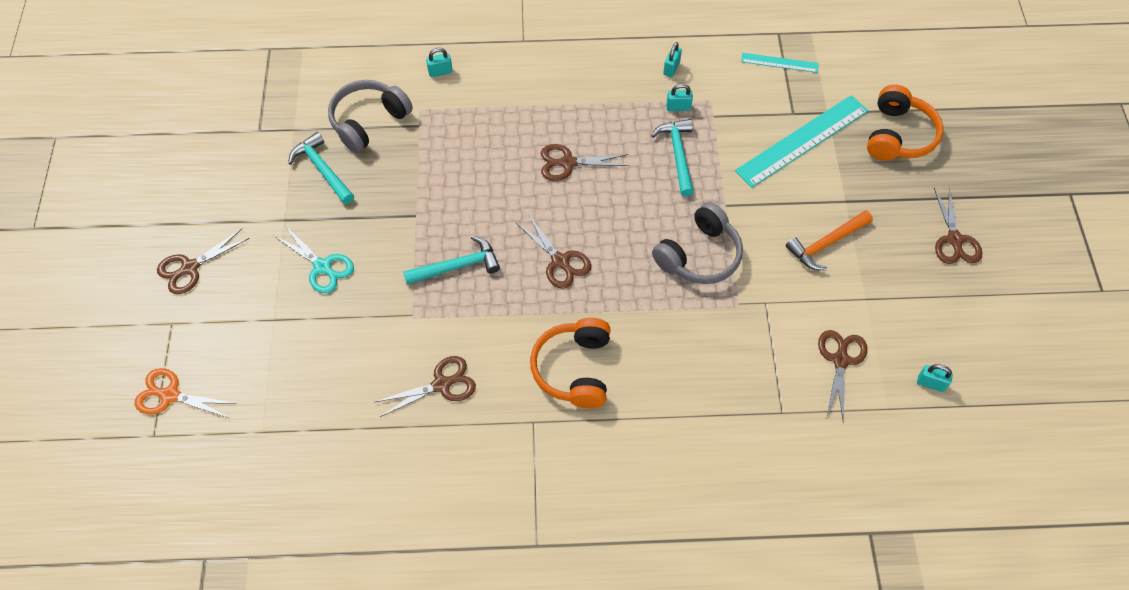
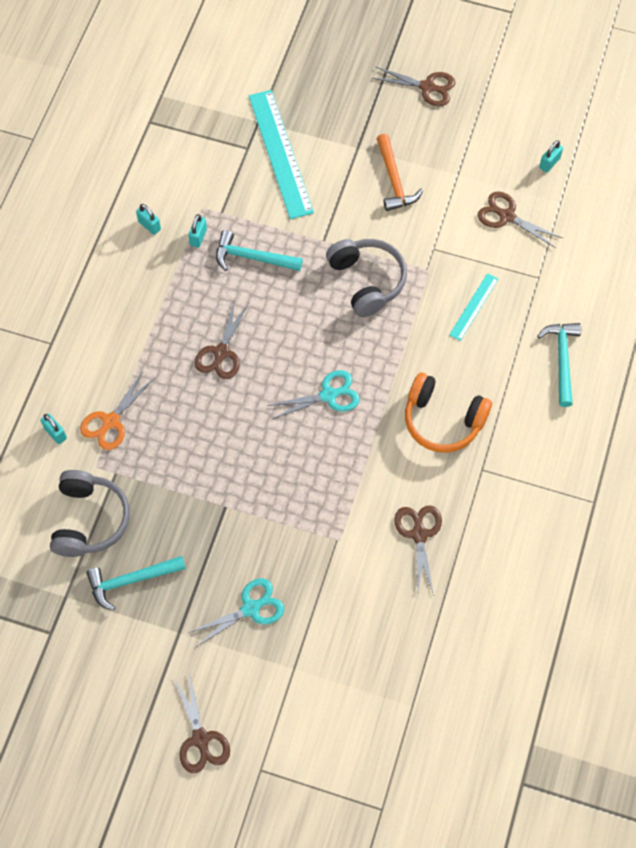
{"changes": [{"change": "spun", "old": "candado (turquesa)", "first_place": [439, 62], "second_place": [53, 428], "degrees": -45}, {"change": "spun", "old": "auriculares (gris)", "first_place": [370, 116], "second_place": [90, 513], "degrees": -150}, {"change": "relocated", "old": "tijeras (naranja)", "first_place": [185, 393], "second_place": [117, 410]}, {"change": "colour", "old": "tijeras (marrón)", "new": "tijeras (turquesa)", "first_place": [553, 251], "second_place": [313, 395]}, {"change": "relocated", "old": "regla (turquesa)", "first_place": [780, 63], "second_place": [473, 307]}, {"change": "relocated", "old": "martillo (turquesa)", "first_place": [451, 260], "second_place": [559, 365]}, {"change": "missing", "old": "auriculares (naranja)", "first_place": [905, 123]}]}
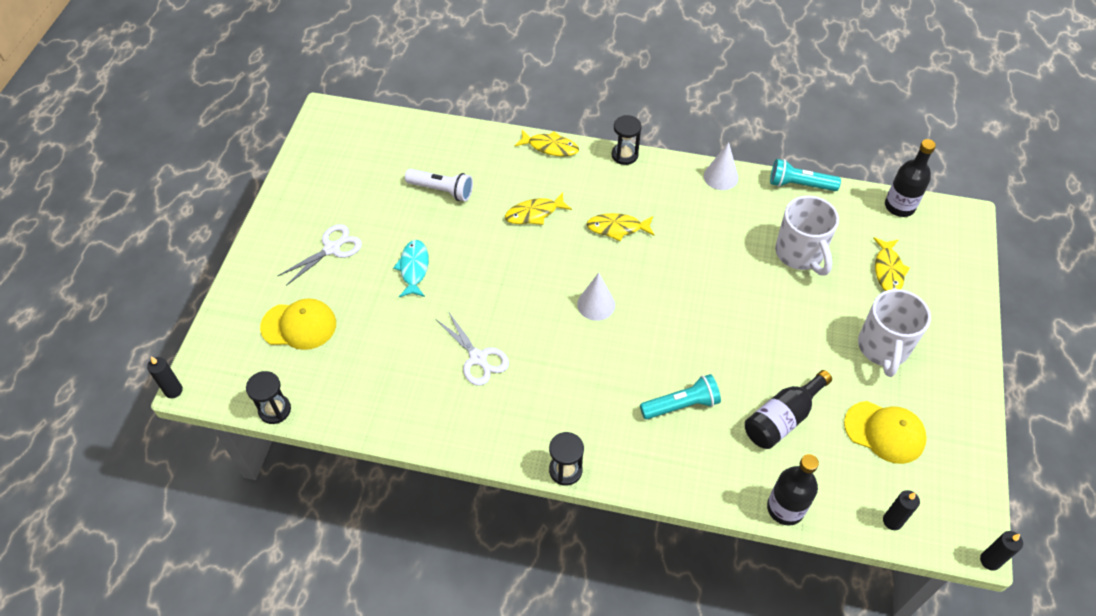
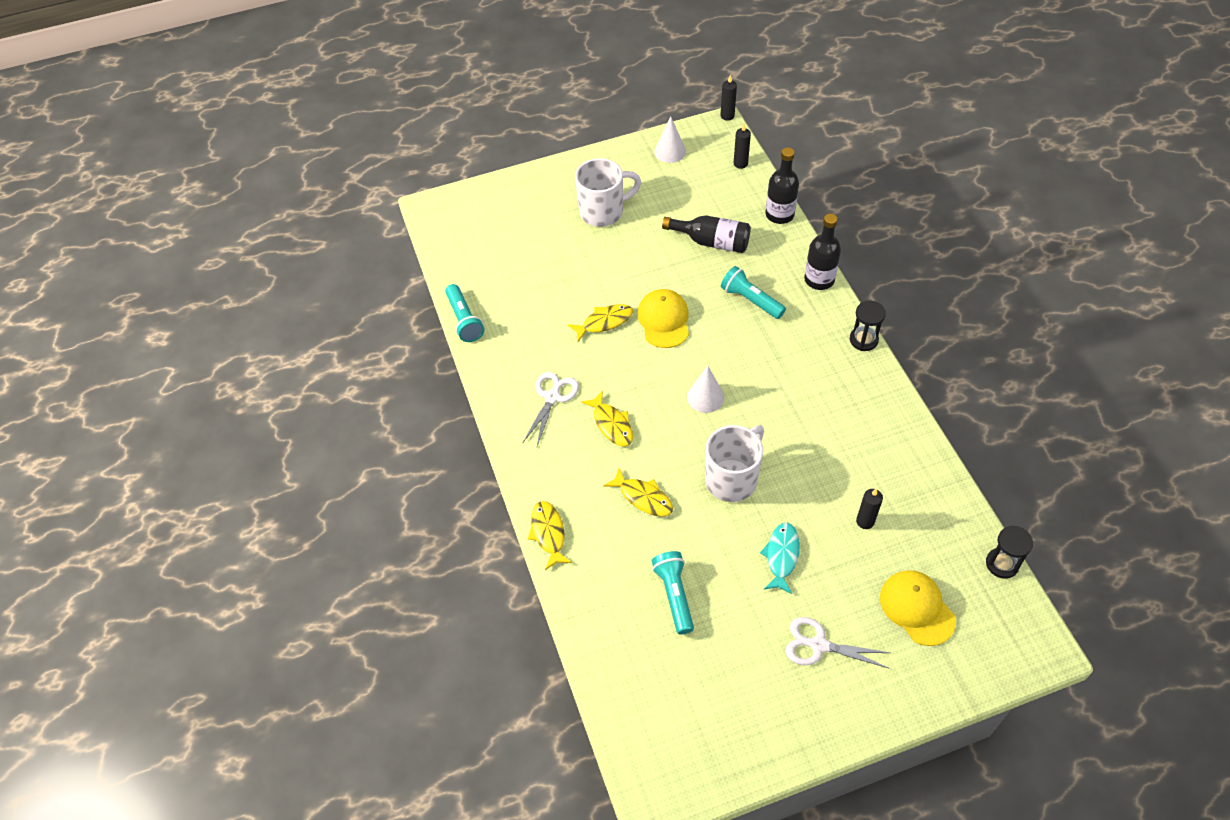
{"changes": [{"change": "relocated", "old": "tijeras (blanco)", "first_place": [472, 348], "second_place": [551, 409]}, {"change": "relocated", "old": "pez (amarillo)", "first_place": [891, 264], "second_place": [600, 323]}, {"change": "relocated", "old": "gorra (amarillo)", "first_place": [885, 432], "second_place": [663, 318]}, {"change": "colour", "old": "lámpara de mano (blanco)", "new": "lámpara de mano (turquesa)", "first_place": [439, 185], "second_place": [673, 593]}, {"change": "relocated", "old": "cono (blanco)", "first_place": [721, 166], "second_place": [670, 139]}, {"change": "relocated", "old": "taza (blanco)", "first_place": [807, 236], "second_place": [734, 463]}, {"change": "spun", "old": "pez (turquesa)", "first_place": [411, 268], "second_place": [780, 558], "degrees": 135}, {"change": "relocated", "old": "botella (negro)", "first_place": [910, 178], "second_place": [822, 252]}, {"change": "relocated", "old": "vela (negro)", "first_place": [165, 377], "second_place": [869, 509]}, {"change": "missing", "old": "reloj de arena (negro)", "first_place": [627, 140]}]}
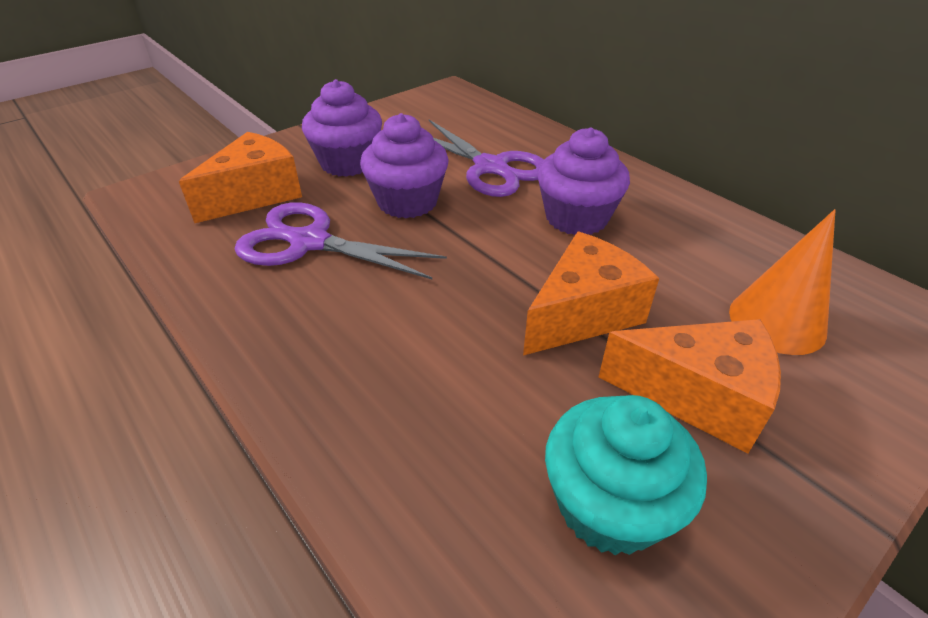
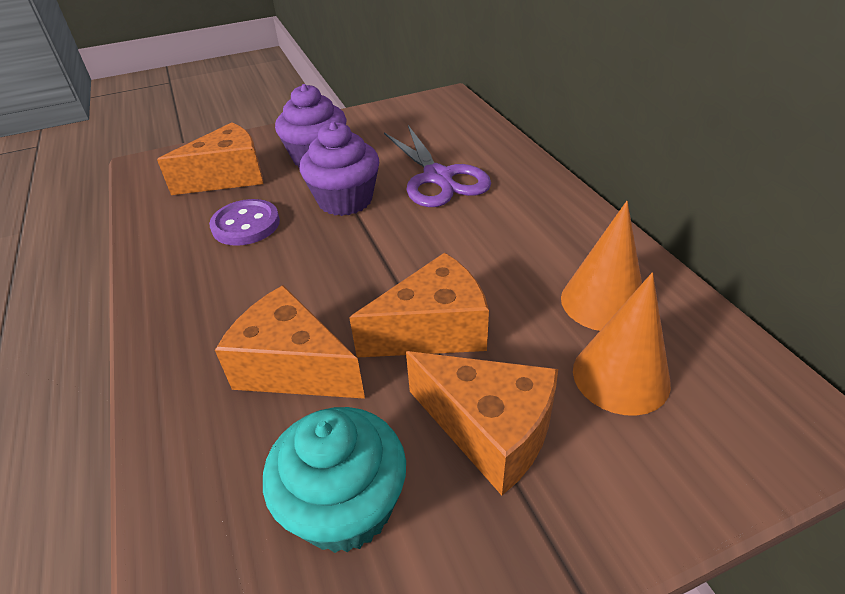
{"changes": [{"change": "exchanged", "old": "tijeras (morado)", "new": "botón (morado)", "first_place": [341, 240], "second_place": [244, 222]}, {"change": "appeared", "new": "queso (naranja)", "second_place": [290, 342]}, {"change": "appeared", "new": "cono (naranja)", "second_place": [601, 266]}, {"change": "missing", "old": "magdalena (morado)", "first_place": [583, 181]}]}
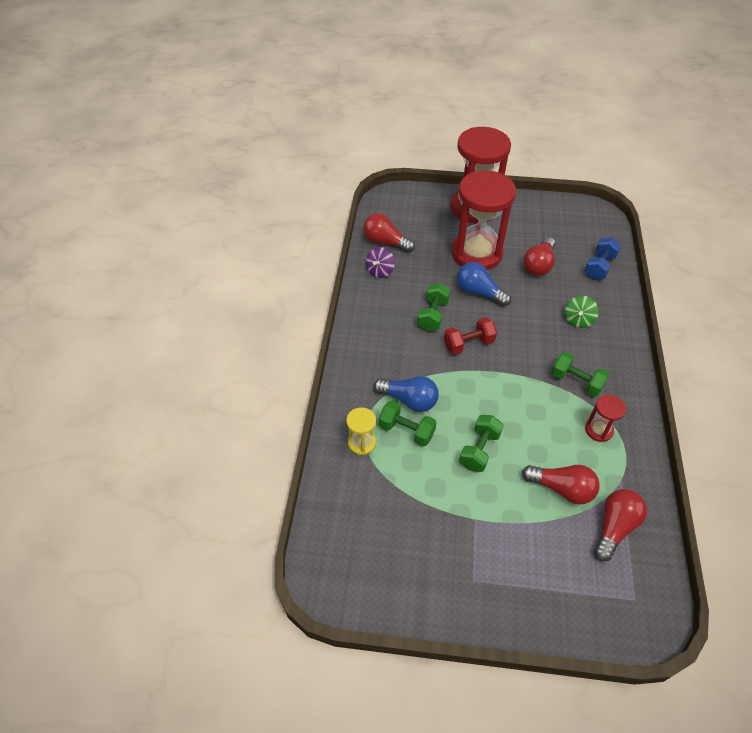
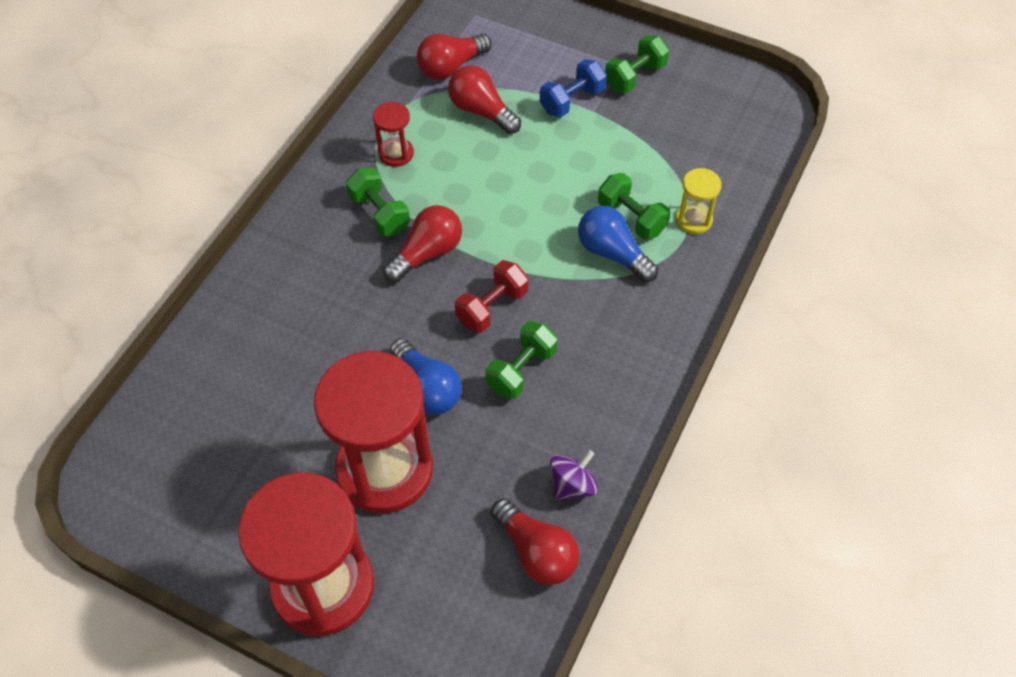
{"changes": [{"change": "relocated", "old": "bombilla (rojo)", "first_place": [539, 256], "second_place": [422, 244]}, {"change": "spun", "old": "mancuerna (rojo)", "first_place": [470, 336], "second_place": [491, 296], "degrees": -45}, {"change": "relocated", "old": "mancuerna (azul)", "first_place": [603, 258], "second_place": [573, 88]}, {"change": "relocated", "old": "mancuerna (verde)", "first_place": [481, 443], "second_place": [637, 64]}, {"change": "missing", "old": "peonza (verde)", "first_place": [582, 312]}]}
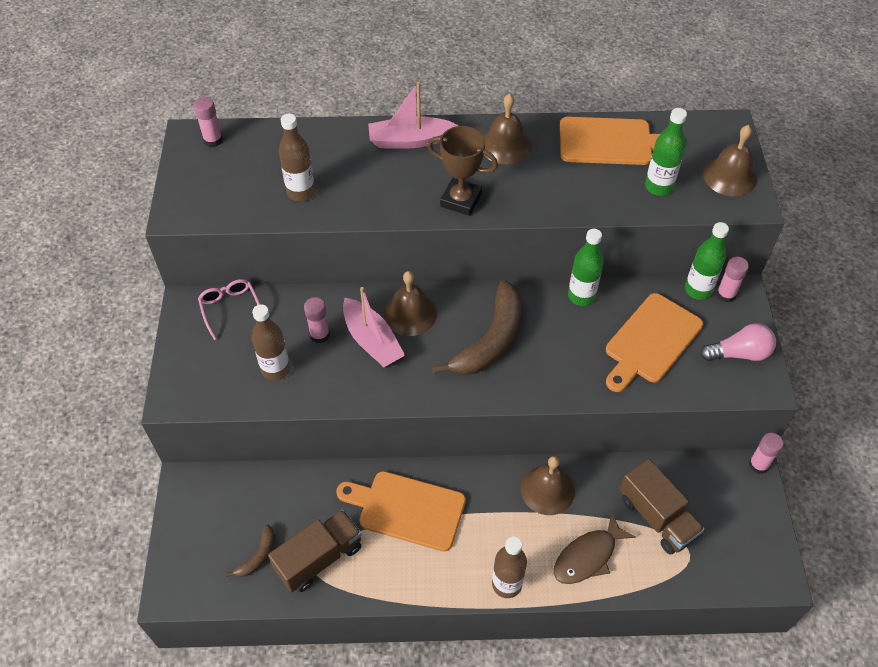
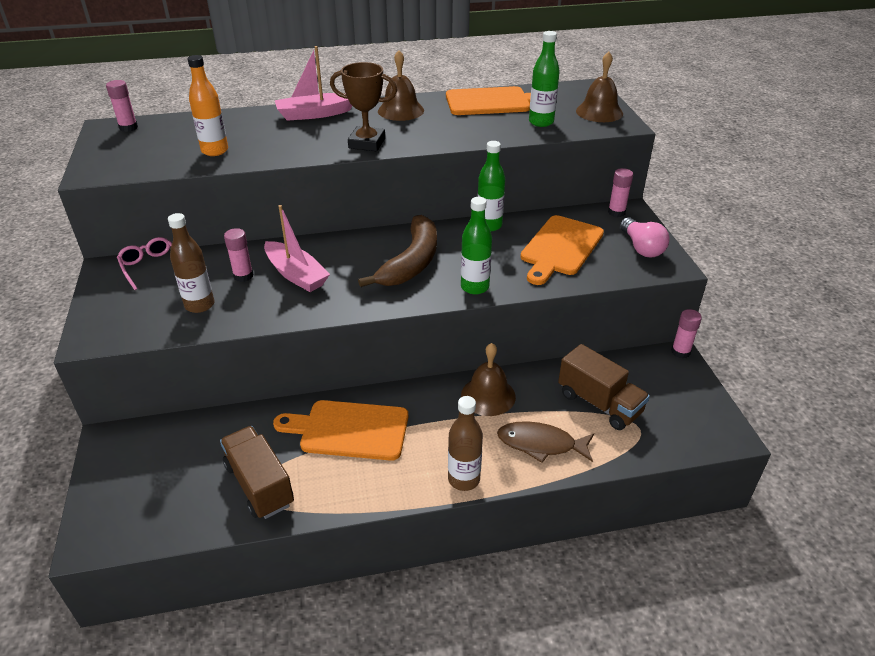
{"changes": [{"change": "colour", "old": "botella (marrón)", "new": "botella (naranja)", "first_place": [297, 158], "second_place": [208, 105]}, {"change": "spun", "old": "camión (marrón)", "first_place": [315, 550], "second_place": [257, 472], "degrees": -75}, {"change": "relocated", "old": "botella (verde)", "first_place": [707, 261], "second_place": [476, 246]}, {"change": "spun", "old": "pez (marrón)", "first_place": [594, 548], "second_place": [545, 442], "degrees": 60}, {"change": "spun", "old": "bombilla (rosa)", "first_place": [738, 342], "second_place": [644, 237], "degrees": 90}, {"change": "missing", "old": "plátano (marrón)", "first_place": [250, 551]}, {"change": "missing", "old": "campana (marrón)", "first_place": [410, 303]}]}
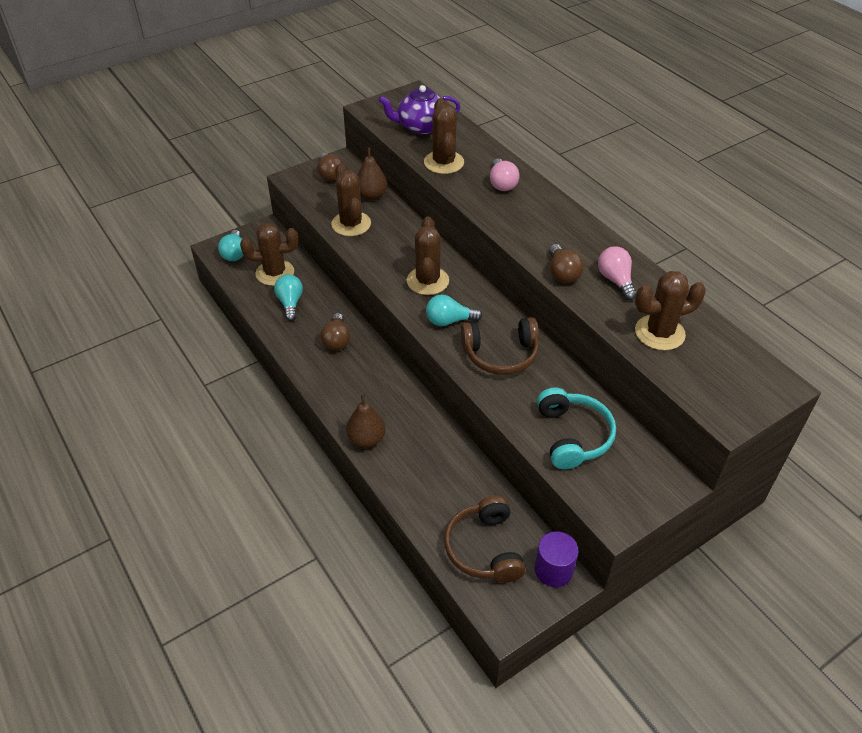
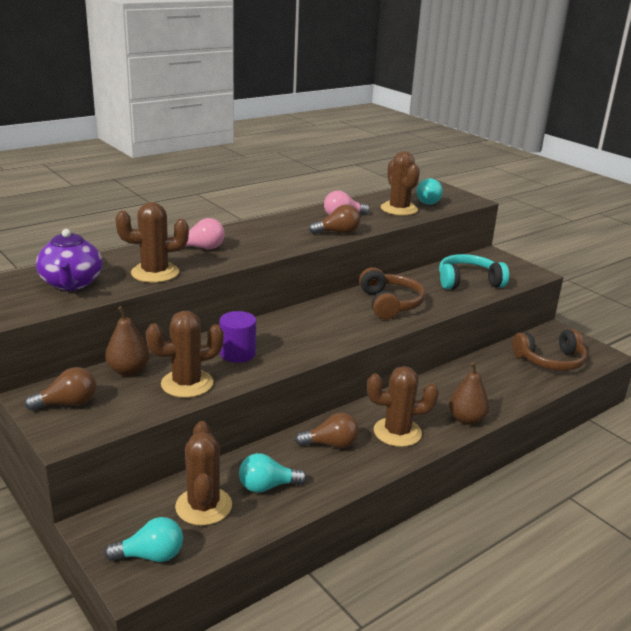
{"changes": [{"change": "relocated", "old": "cilindro (morado)", "first_place": [557, 559], "second_place": [238, 337]}, {"change": "relocated", "old": "cactus (marrón)", "first_place": [428, 256], "second_place": [403, 406]}, {"change": "relocated", "old": "bombilla (turquesa)", "first_place": [454, 310], "second_place": [429, 191]}]}
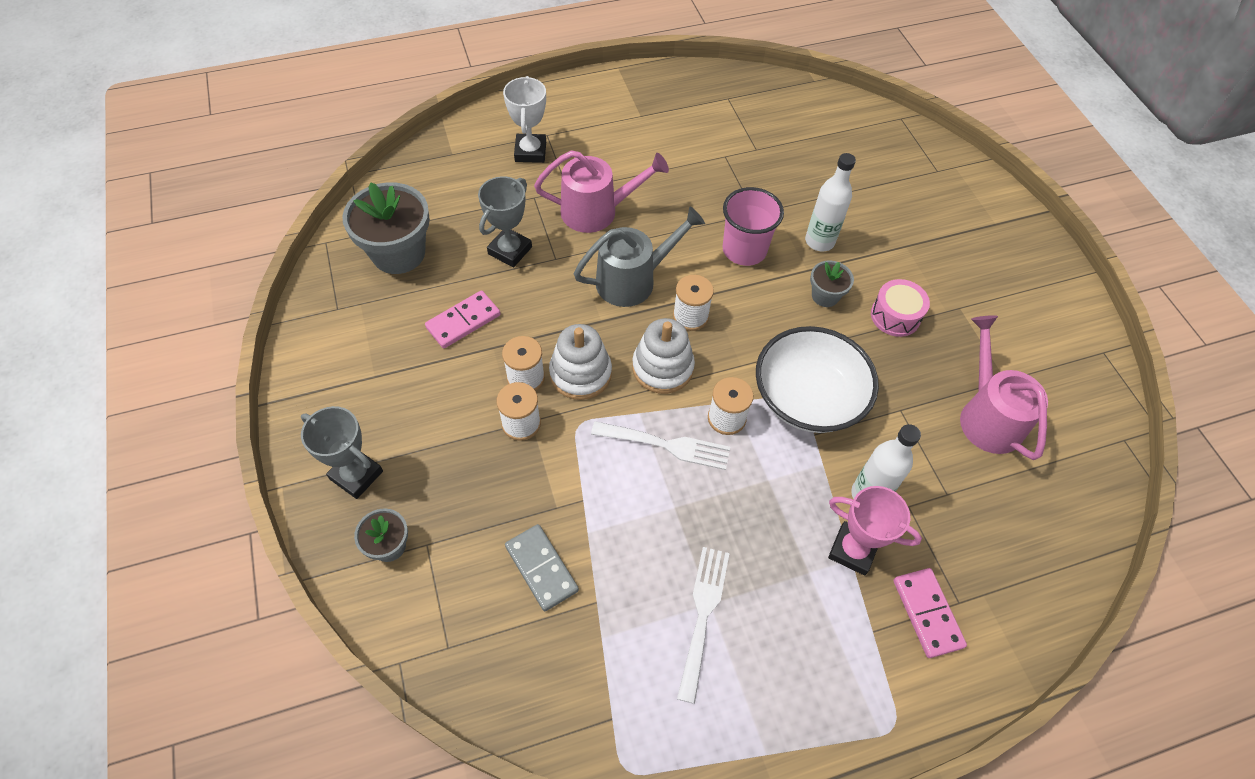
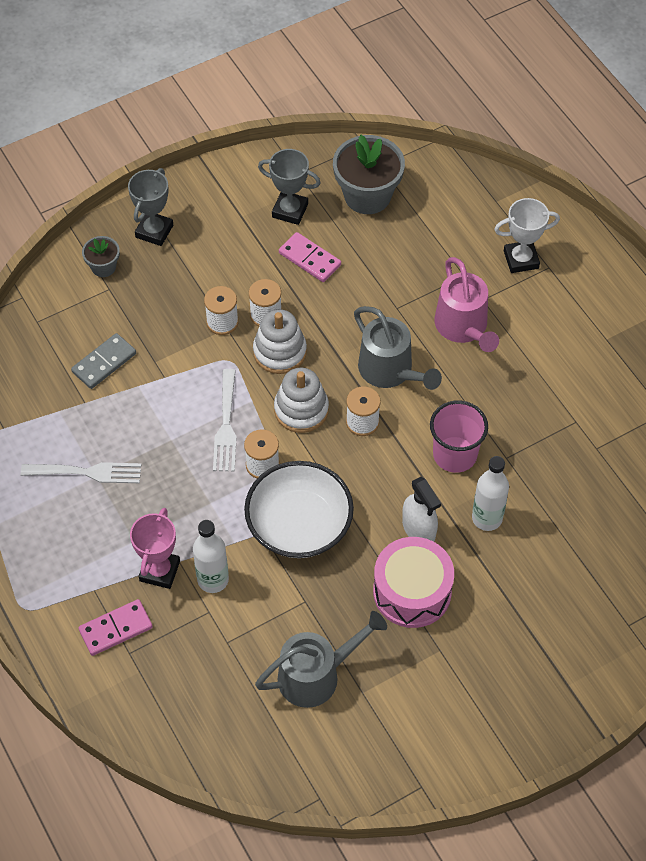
{"changes": [{"change": "colour", "old": "regadera (rosa)", "new": "regadera (gris)", "first_place": [1004, 387], "second_place": [321, 659]}, {"change": "relocated", "old": "trofeo (gris)", "first_place": [505, 221], "second_place": [289, 187]}, {"change": "size", "old": "tambor (rosa)", "first_place": [900, 308], "second_place": [413, 582], "factor": 1.6}, {"change": "exchanged", "old": "maceta (gris)", "new": "pulverizador (blanco)", "first_place": [832, 284], "second_place": [421, 509]}]}
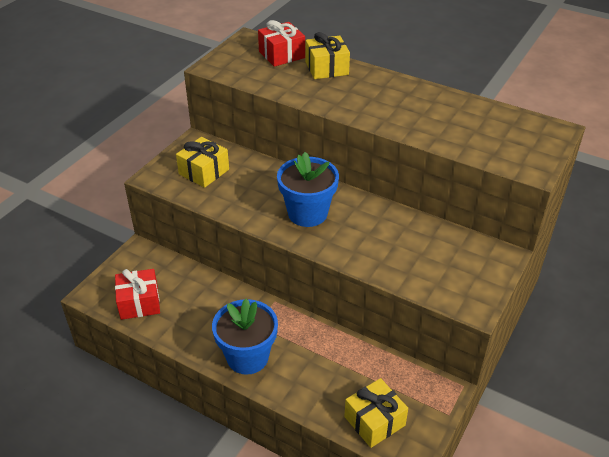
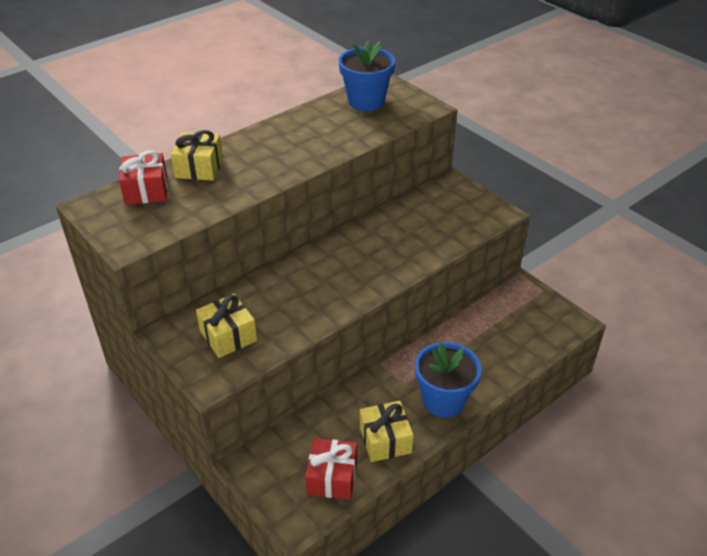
{"changes": [{"change": "relocated", "old": "maceta (azul)", "first_place": [308, 189], "second_place": [366, 75]}, {"change": "relocated", "old": "regalo (amarillo)", "first_place": [376, 413], "second_place": [386, 431]}]}
